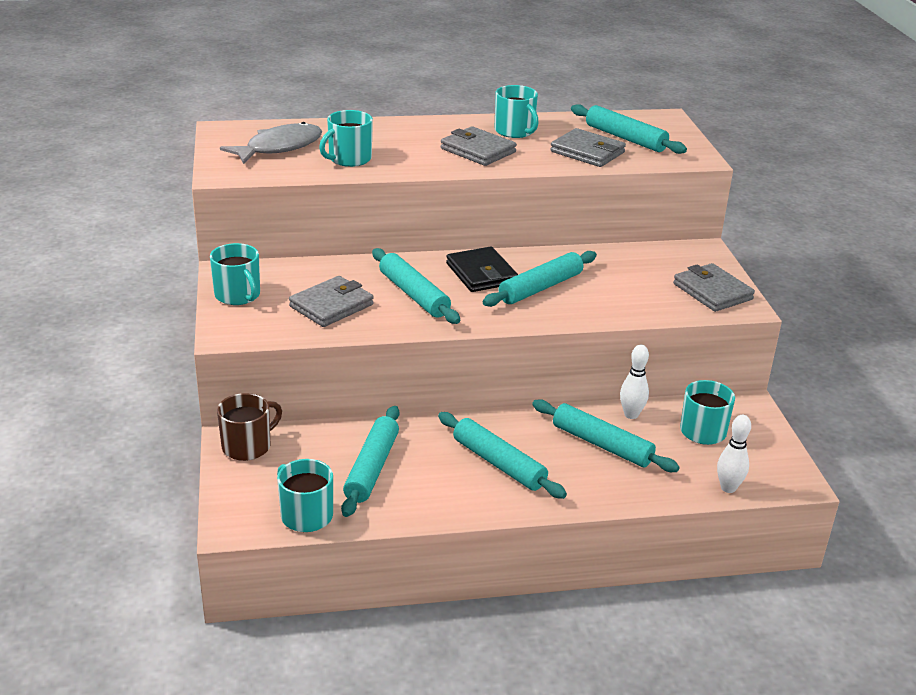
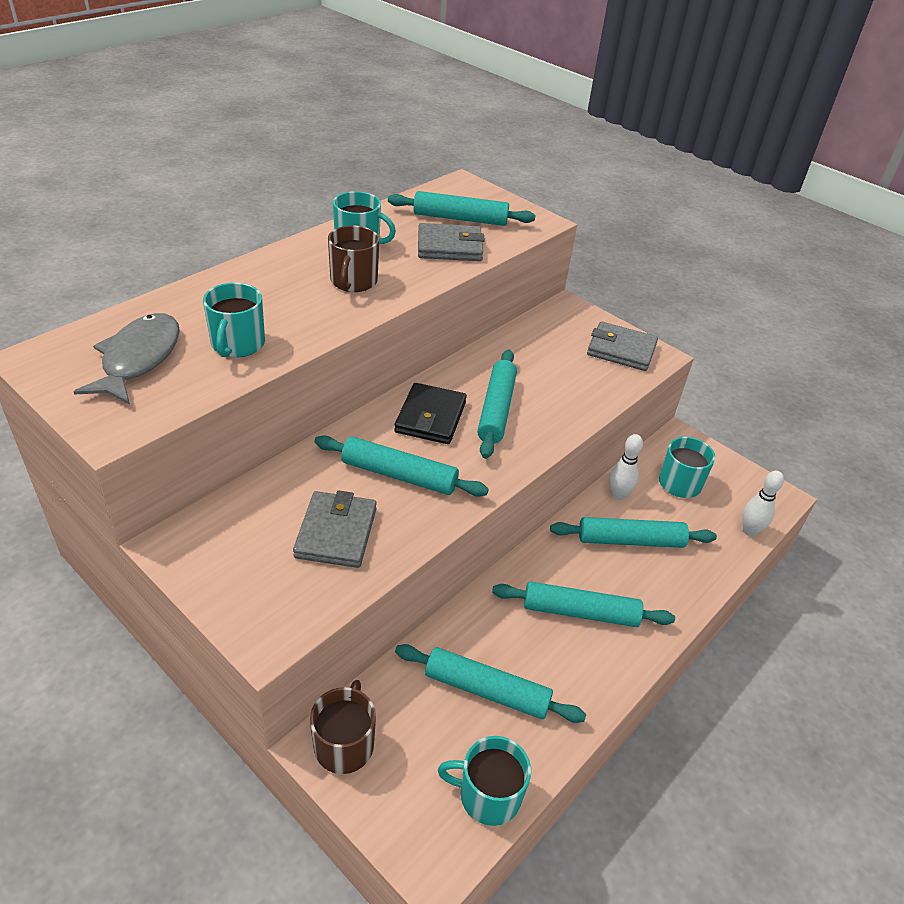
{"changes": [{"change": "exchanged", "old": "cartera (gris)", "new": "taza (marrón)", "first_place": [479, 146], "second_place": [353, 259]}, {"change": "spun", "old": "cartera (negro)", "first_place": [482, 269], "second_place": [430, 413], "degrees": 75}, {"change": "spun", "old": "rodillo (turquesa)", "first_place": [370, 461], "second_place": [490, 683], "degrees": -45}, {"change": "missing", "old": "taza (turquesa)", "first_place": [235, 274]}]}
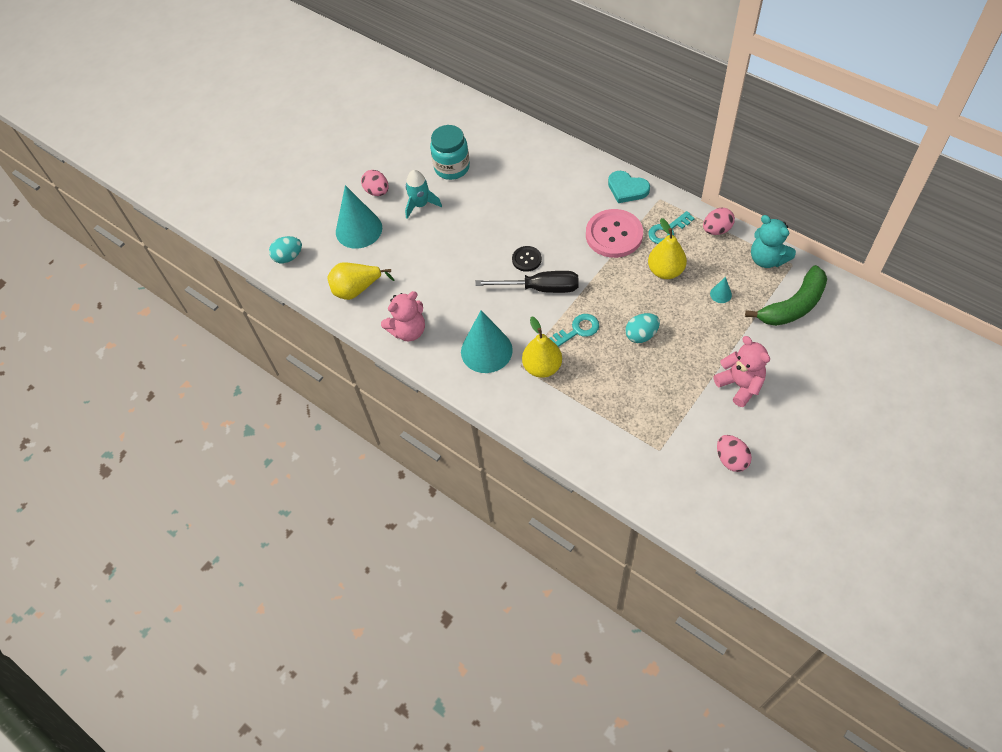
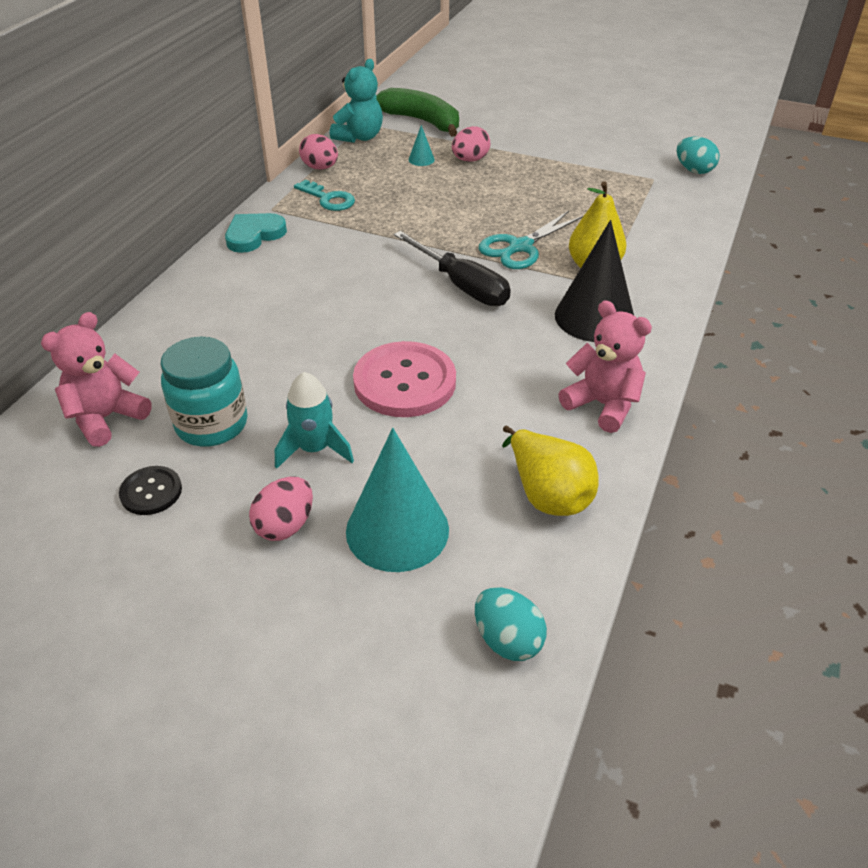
{"changes": [{"change": "relocated", "old": "osito (rosa)", "first_place": [742, 371], "second_place": [96, 379]}, {"change": "relocated", "old": "botón (negro)", "first_place": [527, 259], "second_place": [150, 490]}, {"change": "spun", "old": "corazón (turquesa)", "first_place": [629, 187], "second_place": [256, 233], "degrees": -150}, {"change": "relocated", "old": "botón (rosa)", "first_place": [614, 233], "second_place": [404, 379]}, {"change": "spun", "old": "destornillador (negro)", "first_place": [526, 282], "second_place": [452, 268], "degrees": 150}, {"change": "relocated", "old": "huevo (rosa)", "first_place": [734, 453], "second_place": [471, 144]}, {"change": "exchanged", "old": "llave (turquesa)", "new": "tijeras (turquesa)", "first_place": [574, 330], "second_place": [531, 240]}, {"change": "colour", "old": "cono (turquesa)", "new": "cono (negro)", "first_place": [487, 341], "second_place": [594, 281]}, {"change": "relocated", "old": "huevo (turquesa)", "first_place": [642, 328], "second_place": [698, 155]}, {"change": "missing", "old": "pera (amarillo)", "first_place": [667, 248]}]}
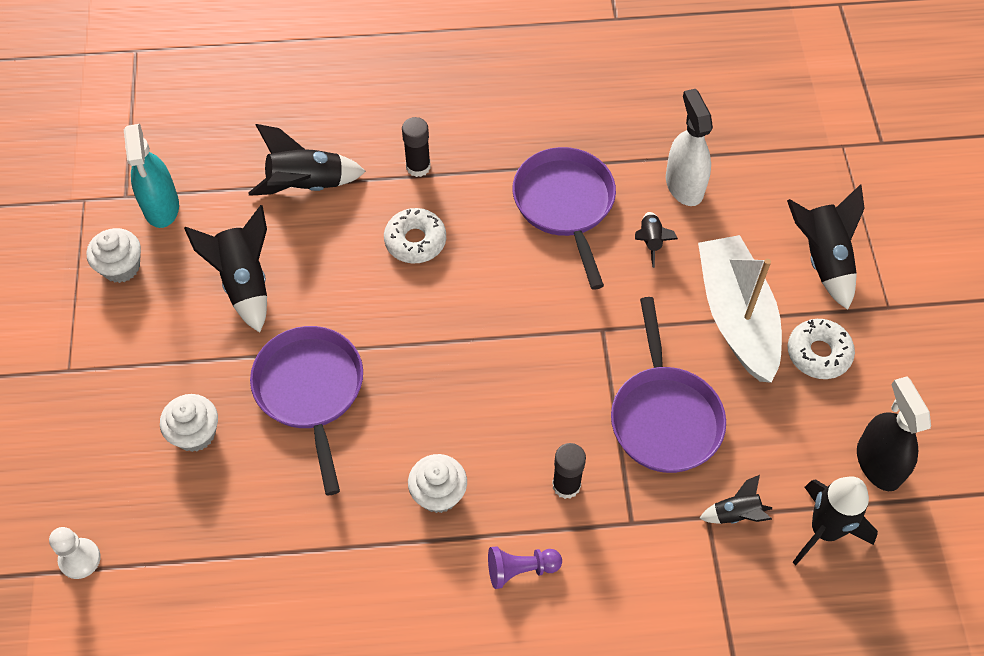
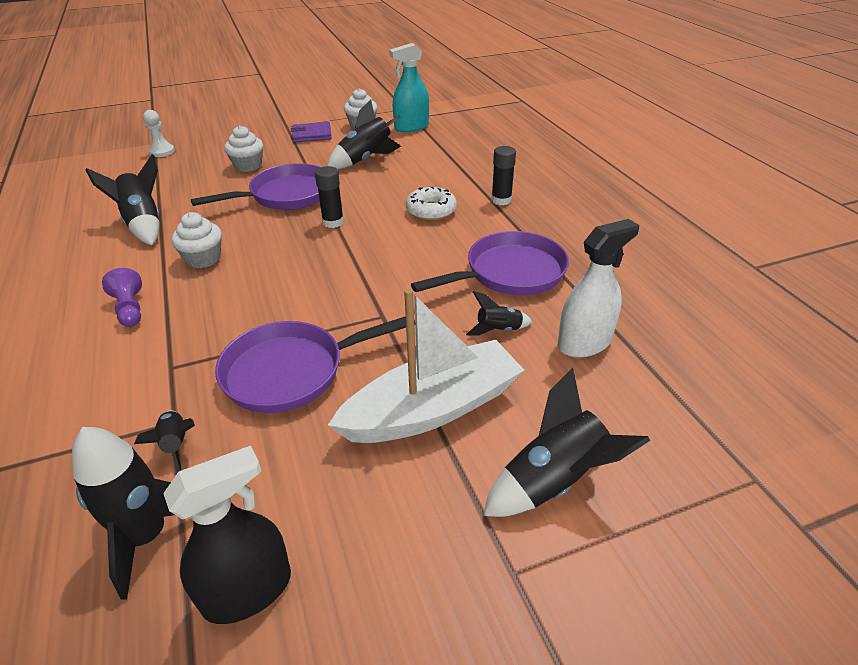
{"changes": [{"change": "relocated", "old": "cohete (negro)", "first_place": [307, 160], "second_place": [122, 199]}, {"change": "appeared", "new": "cartera (morado)", "second_place": [311, 132]}, {"change": "relocated", "old": "barra de pegamento (negro)", "first_place": [569, 471], "second_place": [329, 197]}, {"change": "missing", "old": "rosquilla (blanco)", "first_place": [821, 349]}]}
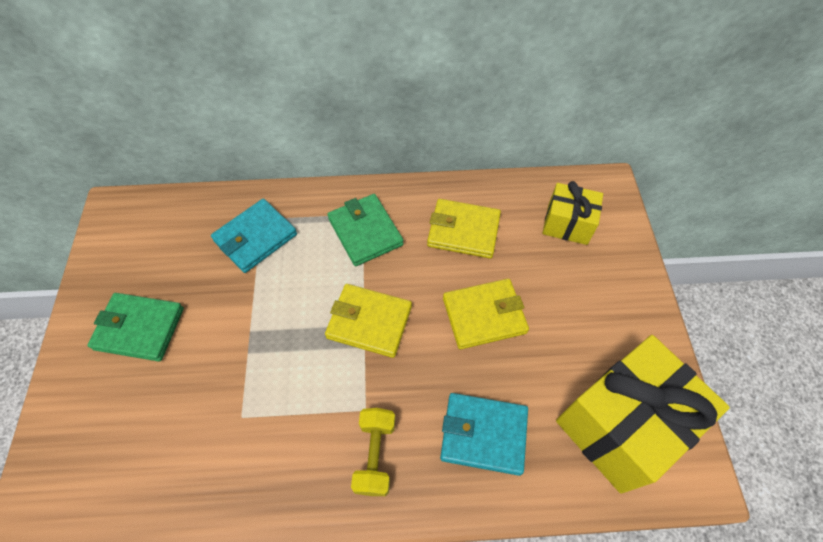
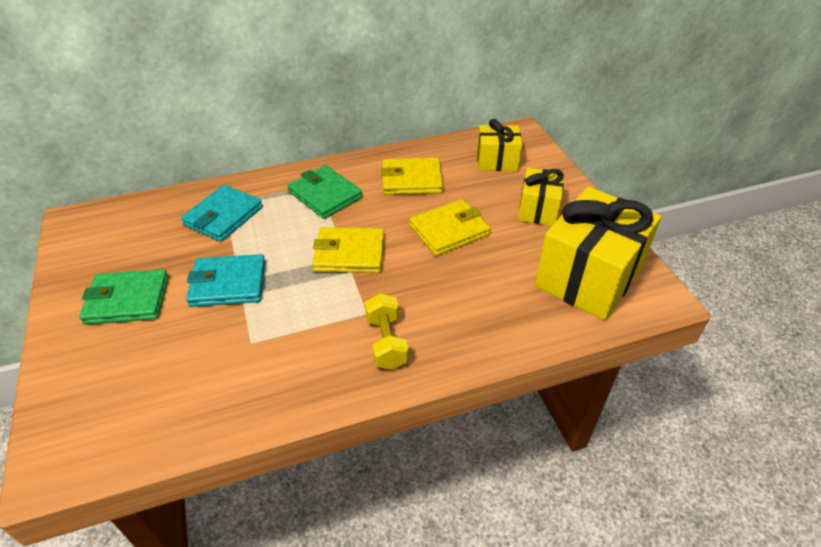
{"changes": [{"change": "relocated", "old": "cartera (turquesa)", "first_place": [484, 434], "second_place": [226, 280]}, {"change": "appeared", "new": "regalo (amarillo)", "second_place": [541, 197]}]}
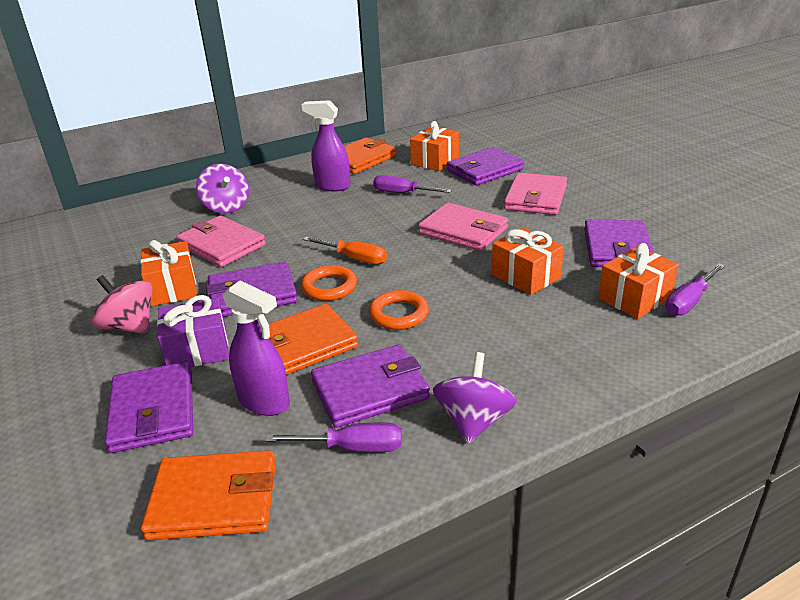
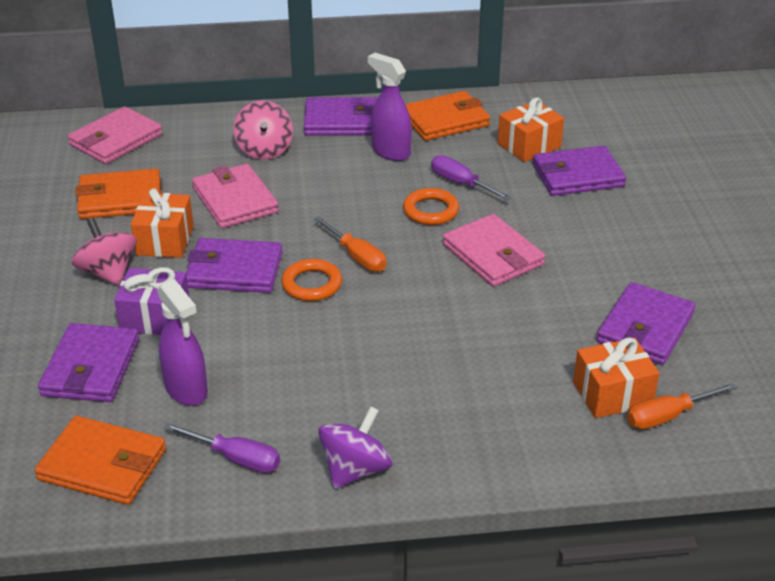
{"changes": [{"change": "relocated", "old": "cartera (rosa)", "first_place": [535, 194], "second_place": [115, 135]}, {"change": "relocated", "old": "cartera (naranja)", "first_place": [309, 339], "second_place": [118, 194]}, {"change": "colour", "old": "peonza (morado)", "new": "peonza (rosa)", "first_place": [222, 188], "second_place": [263, 130]}, {"change": "relocated", "old": "cartera (morado)", "first_place": [370, 386], "second_place": [341, 116]}, {"change": "relocated", "old": "anillo (naranja)", "first_place": [399, 310], "second_place": [431, 206]}, {"change": "colour", "old": "destornillador (morado)", "new": "destornillador (naranja)", "first_place": [695, 290], "second_place": [682, 406]}, {"change": "missing", "old": "regalo (naranja)", "first_place": [528, 261]}]}
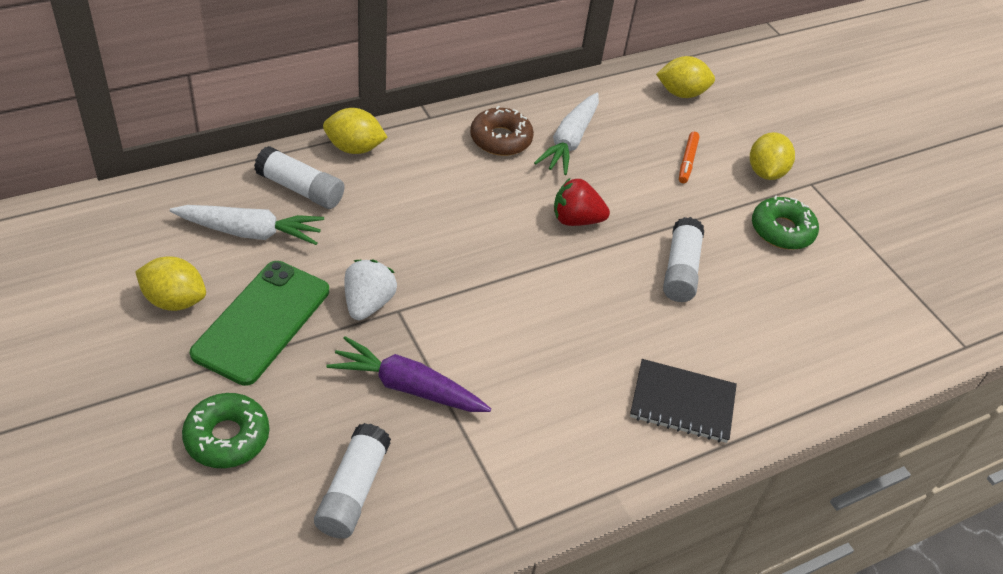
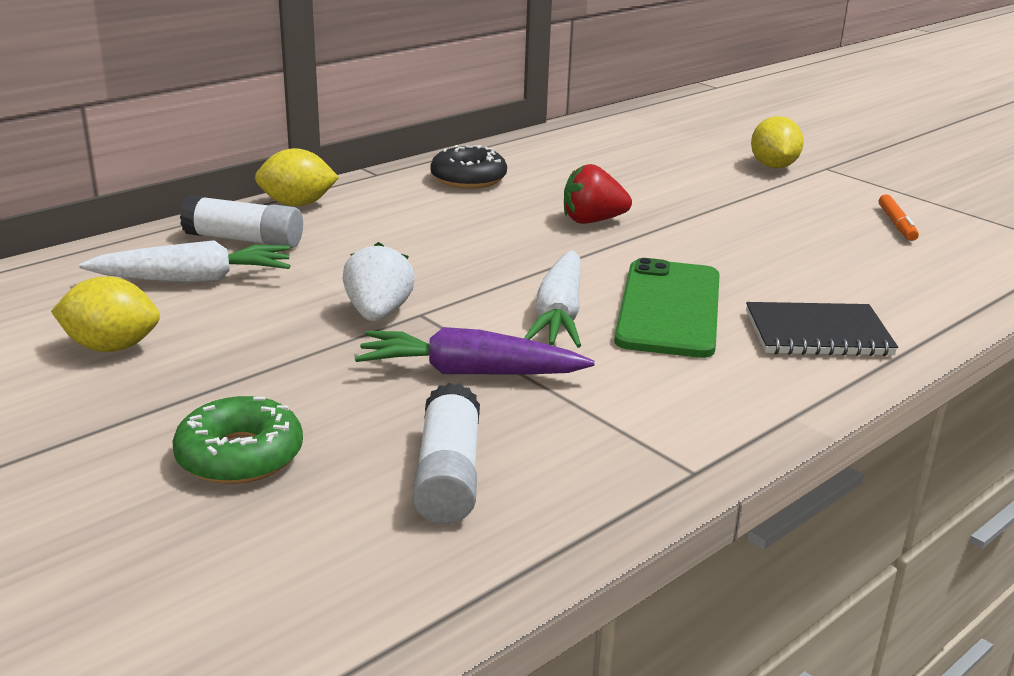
{"changes": [{"change": "colour", "old": "rosquilla (marrón)", "new": "rosquilla (negro)", "first_place": [502, 131], "second_place": [468, 167]}, {"change": "relocated", "old": "zanahoria (blanco)", "first_place": [566, 134], "second_place": [552, 299]}, {"change": "relocated", "old": "móvil (verde)", "first_place": [259, 323], "second_place": [667, 308]}, {"change": "relocated", "old": "rotulador (naranja)", "first_place": [689, 157], "second_place": [899, 217]}, {"change": "missing", "old": "limón (amarillo)", "first_place": [685, 77]}, {"change": "missing", "old": "barra de pegamento (blanco)", "first_place": [683, 259]}, {"change": "missing", "old": "rosquilla (verde)", "first_place": [785, 222]}]}
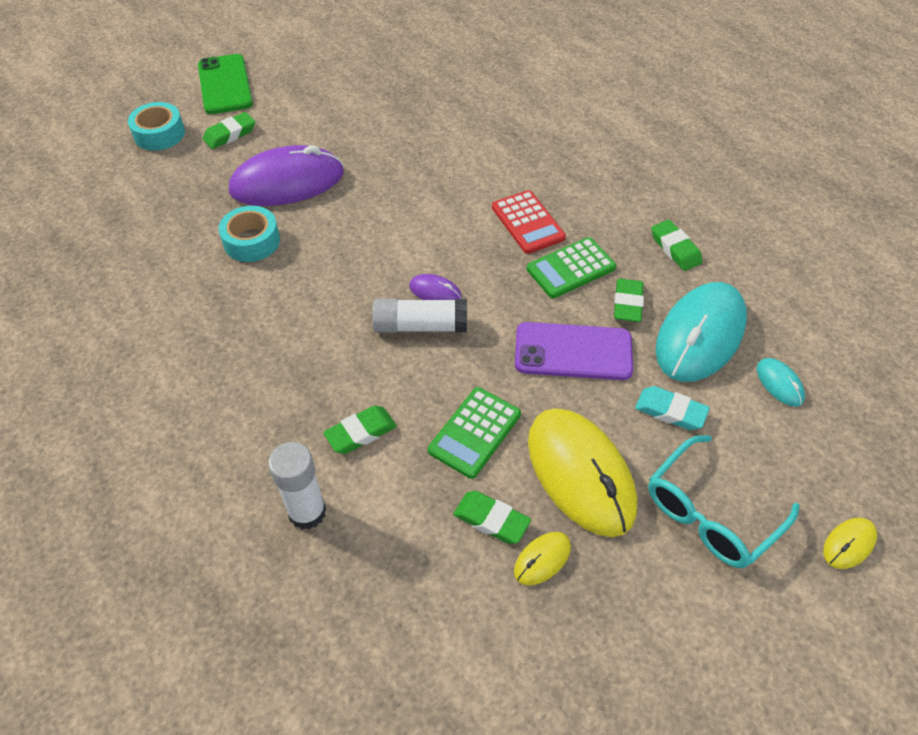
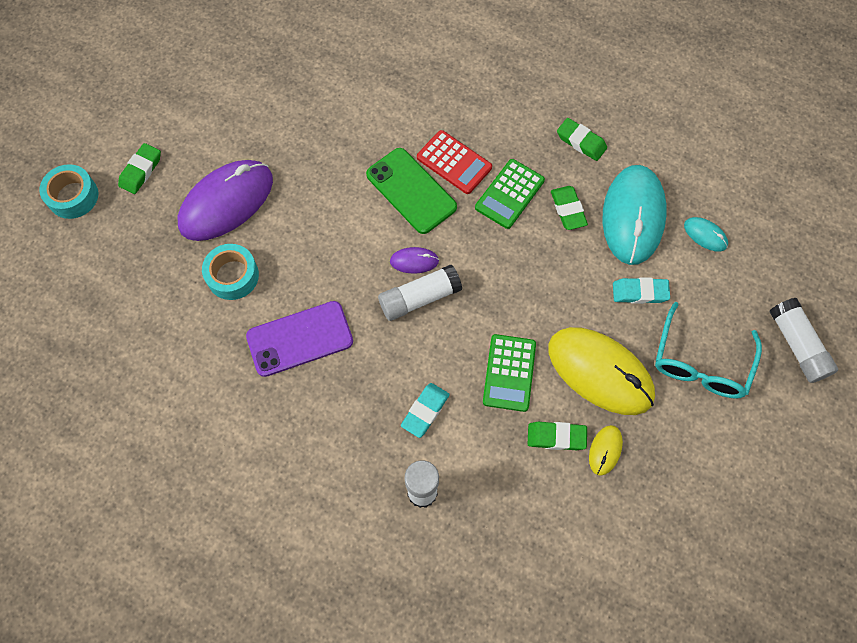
{"changes": [{"change": "relocated", "old": "móvil (morado)", "first_place": [574, 351], "second_place": [299, 339]}, {"change": "relocated", "old": "móvil (verde)", "first_place": [225, 84], "second_place": [411, 191]}, {"change": "colour", "old": "goma de borrar (verde)", "new": "goma de borrar (turquesa)", "first_place": [360, 430], "second_place": [425, 410]}, {"change": "exchanged", "old": "ratón (amarillo)", "new": "barra de pegamento (blanco)", "first_place": [850, 543], "second_place": [803, 340]}]}
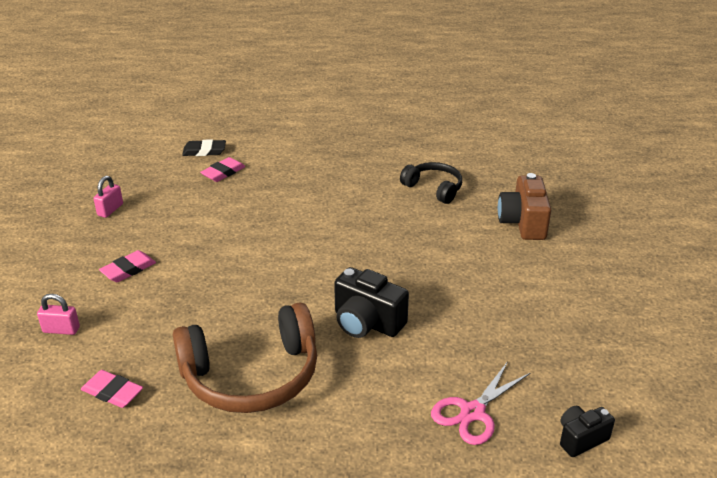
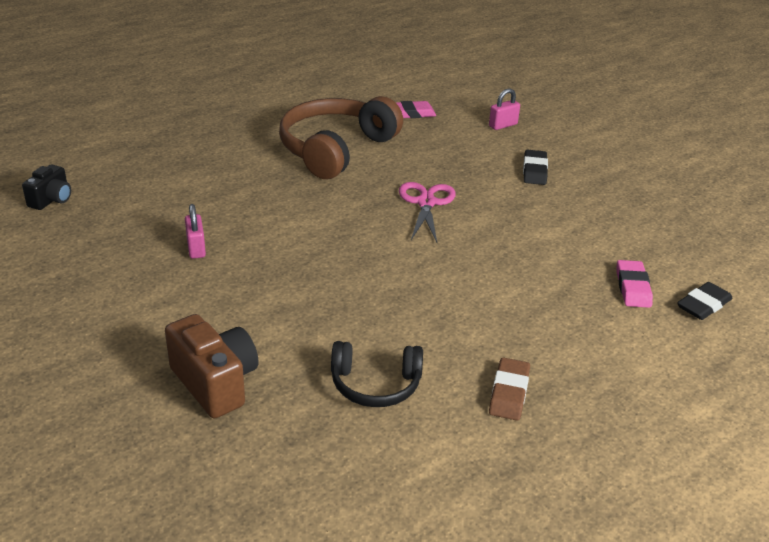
{"changes": [{"change": "relocated", "old": "candado (rosa)", "first_place": [108, 197], "second_place": [195, 231]}, {"change": "relocated", "old": "tijeras (rosa)", "first_place": [480, 403], "second_place": [427, 212]}, {"change": "appeared", "new": "goma de borrar (marrón)", "second_place": [509, 389]}, {"change": "colour", "old": "goma de borrar (rosa)", "new": "goma de borrar (negro)", "first_place": [127, 266], "second_place": [535, 167]}, {"change": "missing", "old": "cámara (negro)", "first_place": [371, 302]}]}
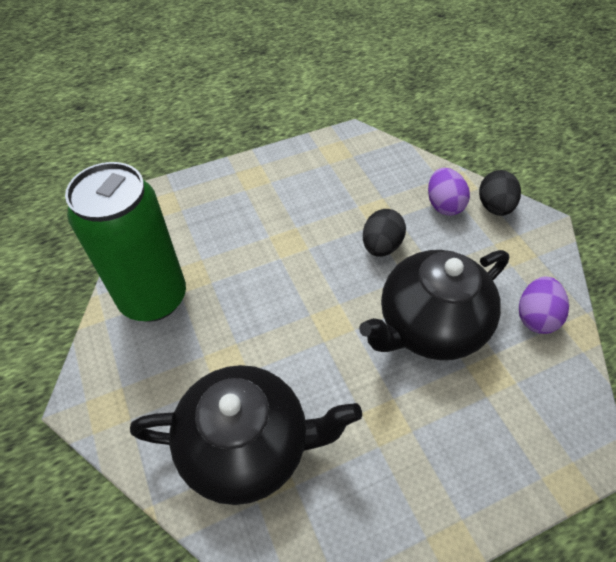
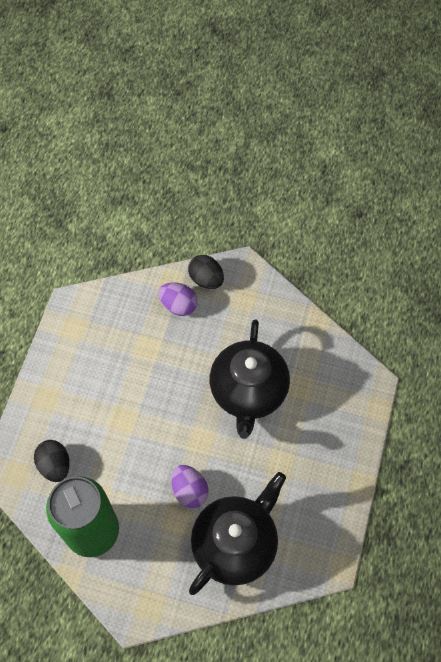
{"changes": [{"change": "relocated", "old": "huevo (negro)", "first_place": [384, 233], "second_place": [52, 461]}, {"change": "relocated", "old": "huevo (morado)", "first_place": [544, 305], "second_place": [189, 486]}]}
